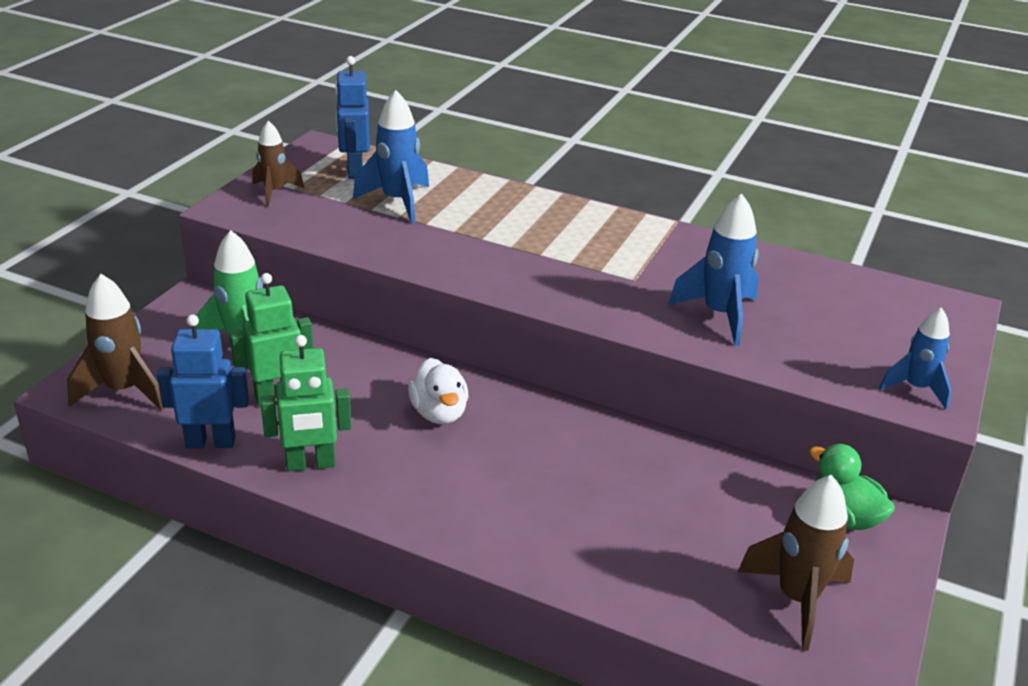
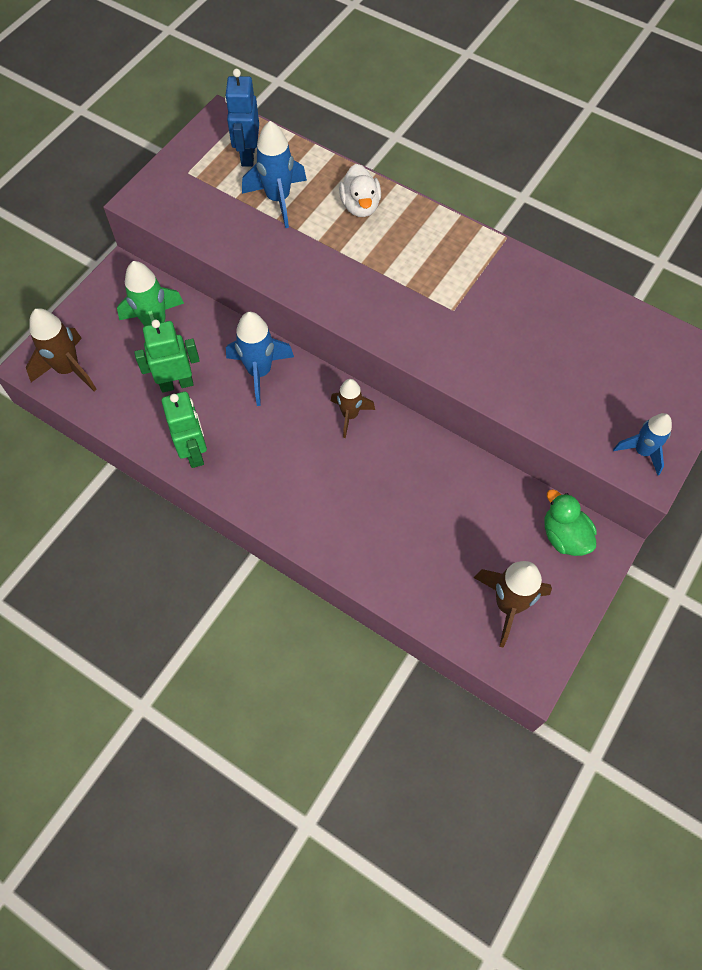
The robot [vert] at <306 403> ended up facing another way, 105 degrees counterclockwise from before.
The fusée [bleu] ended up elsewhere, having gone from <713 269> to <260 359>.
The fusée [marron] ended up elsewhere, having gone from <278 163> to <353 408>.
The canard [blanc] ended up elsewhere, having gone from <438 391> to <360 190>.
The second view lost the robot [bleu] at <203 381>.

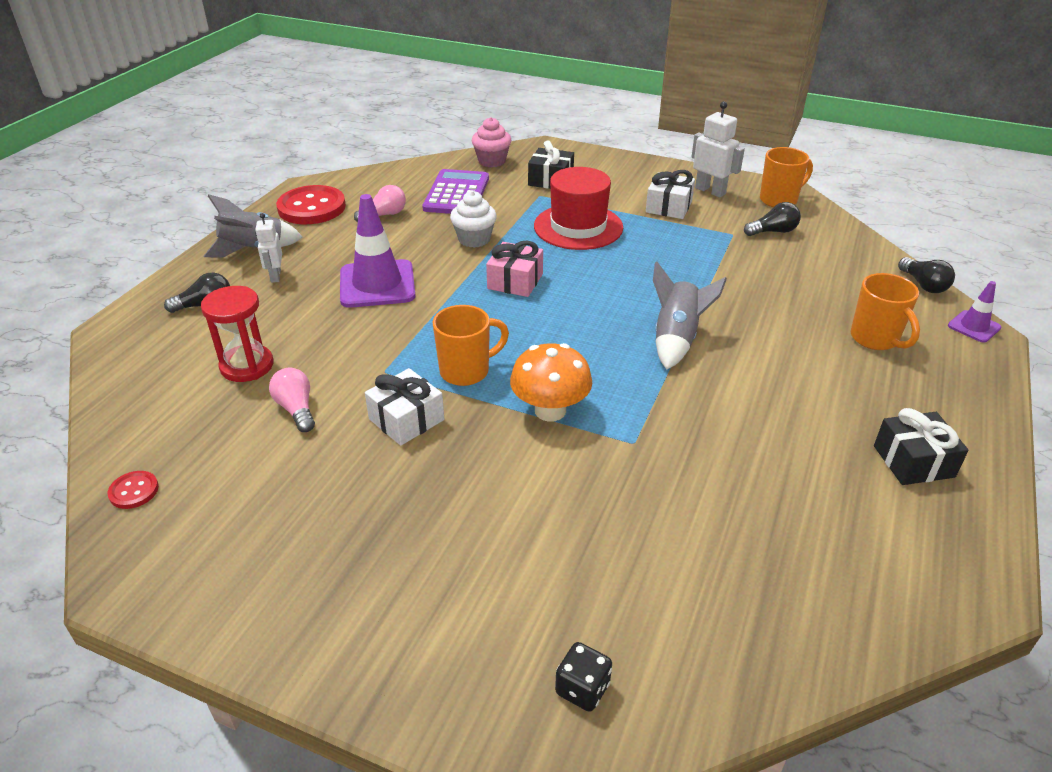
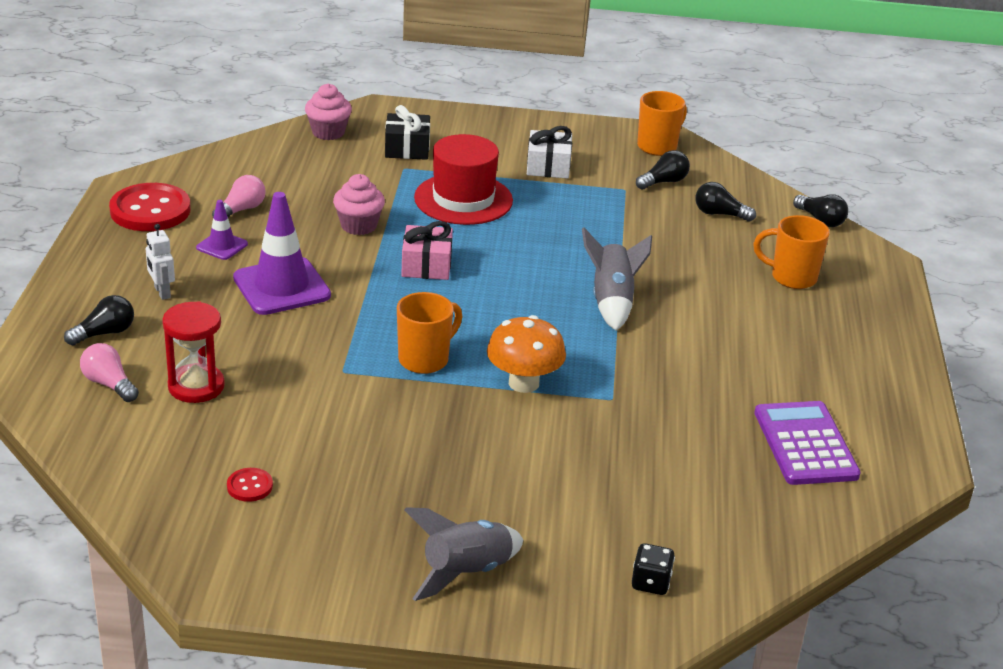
The ampoule [rose] ended up elsewhere, having gone from <292 399> to <109 372>.
The cône de chantier [violet] ended up elsewhere, having gone from <974 312> to <222 230>.
The bouton [rouge] ended up elsewhere, having gone from <133 490> to <250 485>.
What was the muffin [blanc] at <473 219> turned into the muffin [rose] at <359 204>.
The fusée [gris] ended up elsewhere, having gone from <253 226> to <463 554>.
The second view gained the ampoule [noir] at <726 202>.
The tasse [orange] at <885 311> ended up facing another way, 150 degrees clockwise from before.
The calculatrice [violet] ended up elsewhere, having gone from <455 191> to <807 443>.
The second view lost the cadeau [blanc] at <404 407>.
The second view lost the robot [blanc] at <718 149>.
The second view lost the cadeau [noir] at <921 446>.

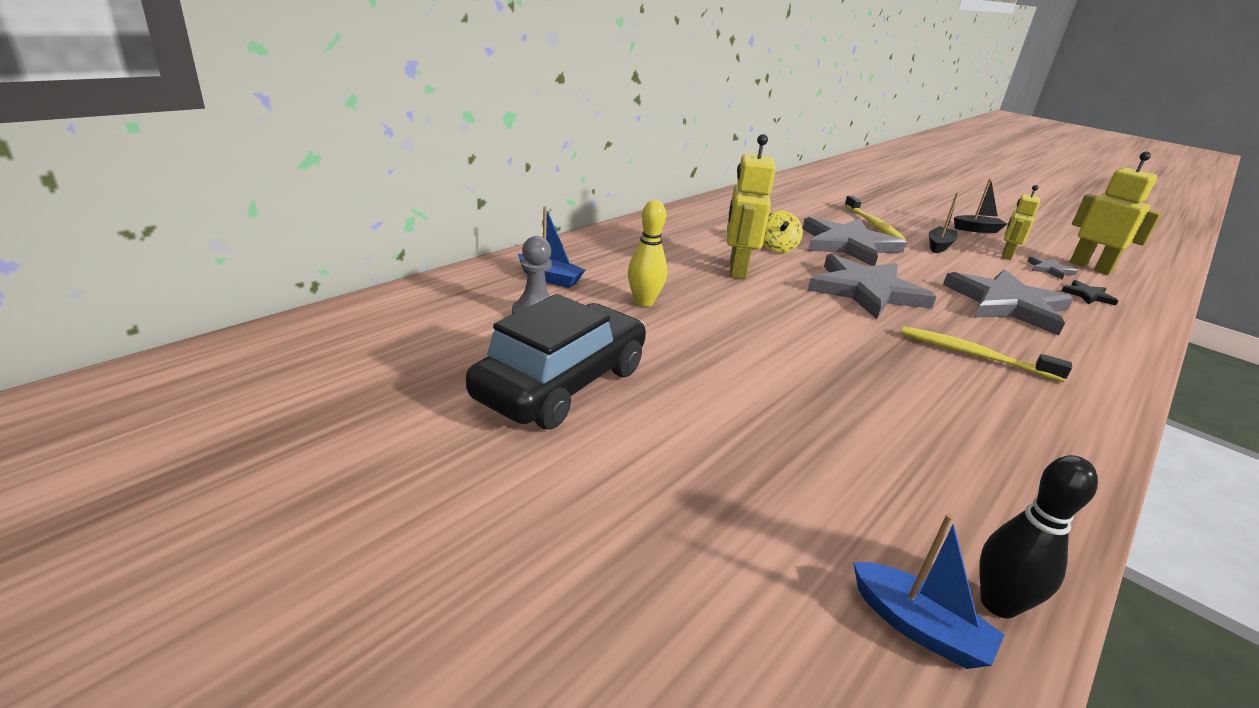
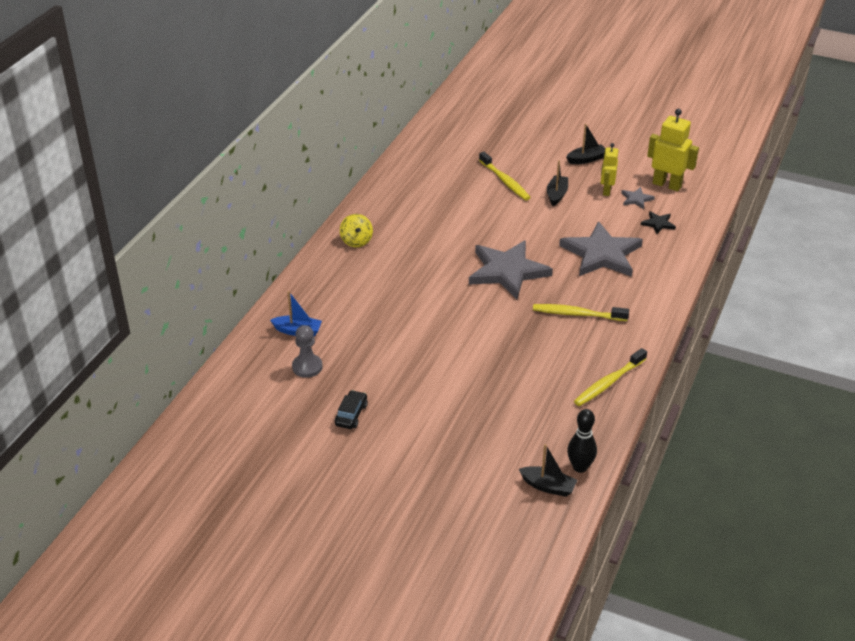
The size of the voiture [noir] at <556 362> changed by a factor of 0.43.
The toupie [jaune] ended up elsewhere, having gone from <783 231> to <356 230>.
What was the bateau [bleu] at <928 591> turned into the bateau [noir] at <548 470>.
The second view gained the brosse à dents [jaune] at <610 377>.
The second view lost the quille [jaune] at <647 253>.
The second view lost the robot [jaune] at <751 206>.
The second view lost the étoile [gris] at <854 241>.

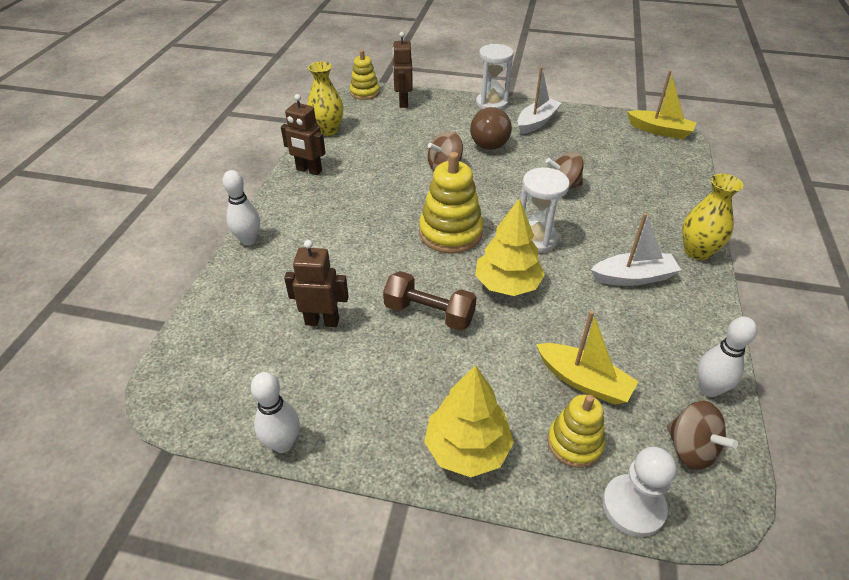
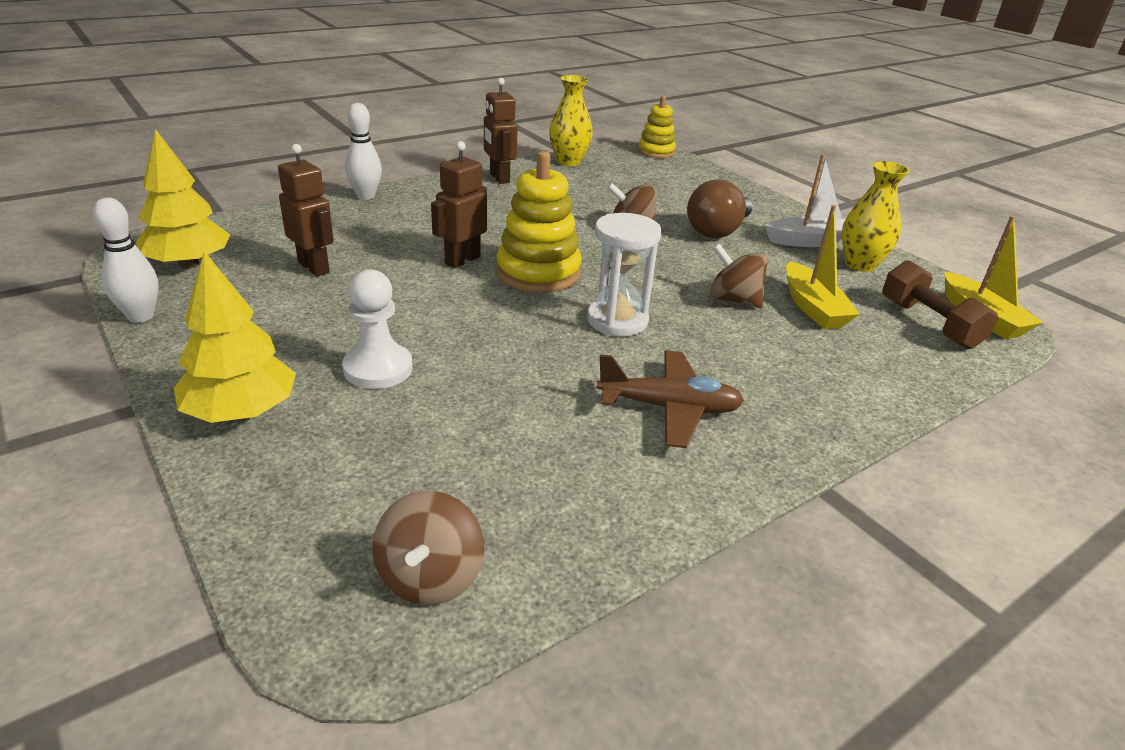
The arbre [jaune] ended up elsewhere, having gone from <510 247> to <183 198>.
The pion [blanc] ended up elsewhere, having gone from <639 492> to <377 329>.
The robot [marron] ended up elsewhere, having gone from <402 70> to <459 204>.
Where the bateau [blanc] stood at <636 249>, the avion [marron] came to stand at <670 399>.
The bateau [jaune] ended up elsewhere, having gone from <587 358> to <823 267>.
The vase [jaune] ended up elsewhere, having gone from <712 217> to <876 216>.
The haltère [marron] ended up elsewhere, having gone from <430 301> to <940 304>.
The second view lost the sablier [blanc] at <495 77>.
The second view lost the jouet à empiler [jaune] at <576 431>.
The second view lost the quille [blanc] at <727 357>.

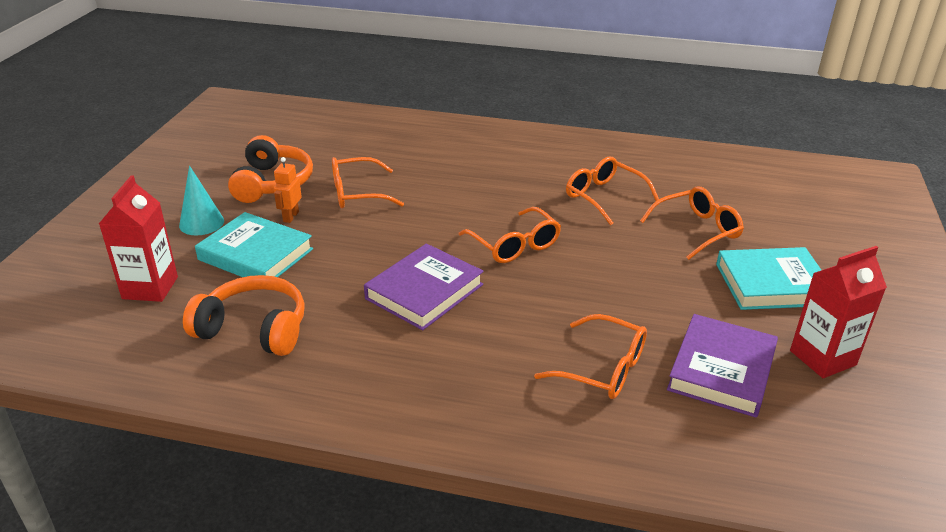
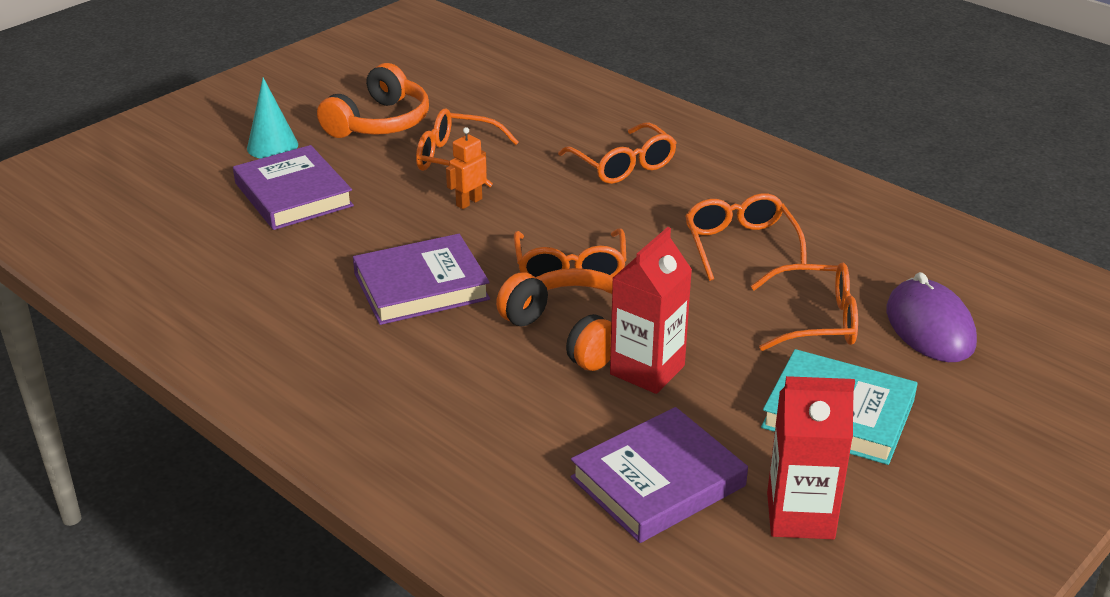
What was the livre [turquoise] at <254 244> turned into the livre [violet] at <293 187>.
The robot [orange] ended up elsewhere, having gone from <288 190> to <466 168>.
The casque audio [orange] ended up elsewhere, having gone from <244 315> to <554 319>.
The lunettes [orange] ended up elsewhere, having gone from <590 356> to <617 153>.
The brique de lait [rouge] ended up elsewhere, having gone from <138 238> to <651 310>.
The second view gained the souris [violet] at <931 317>.

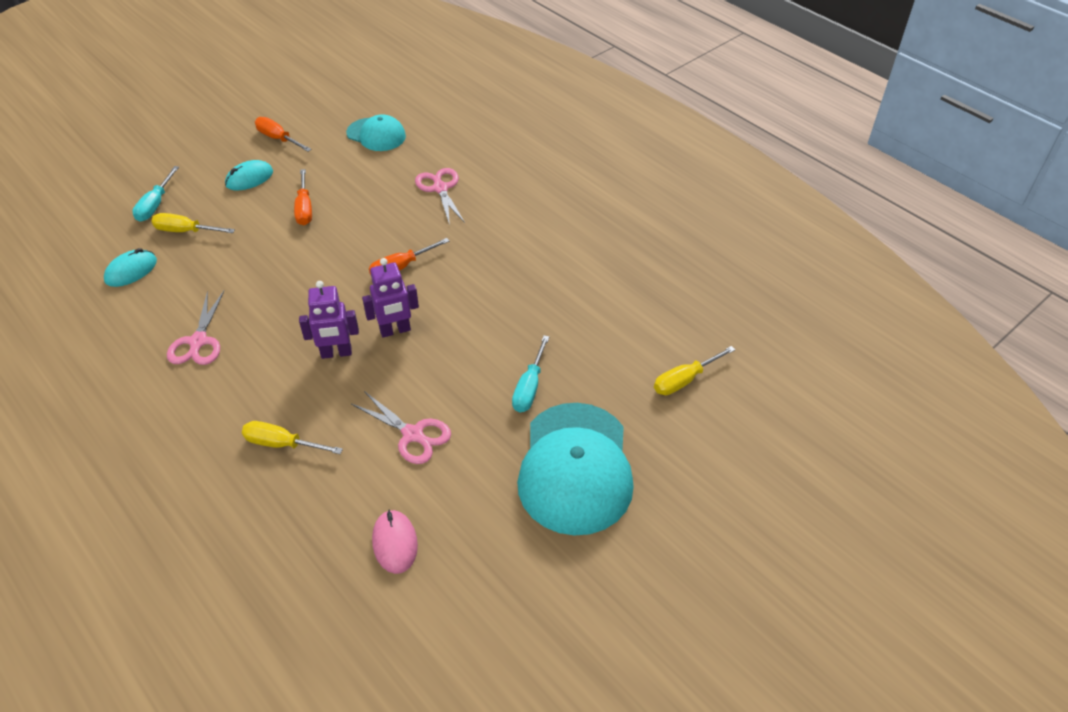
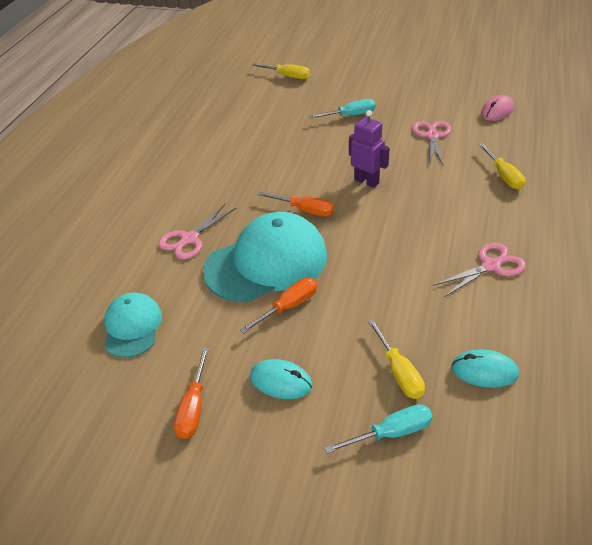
The casquette [turquoise] ended up elsewhere, having gone from <575 469> to <265 257>.
The second view lost the robot [violet] at <329 320>.

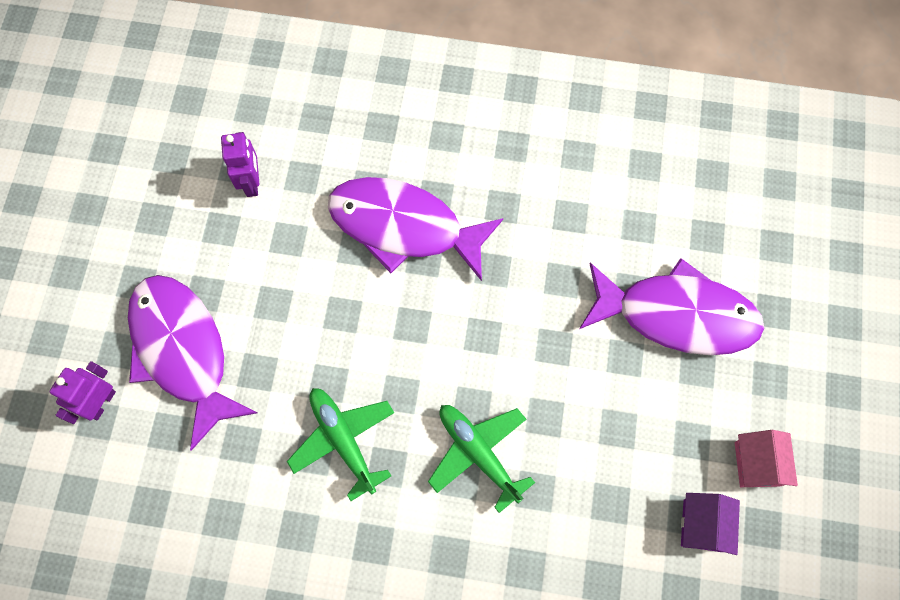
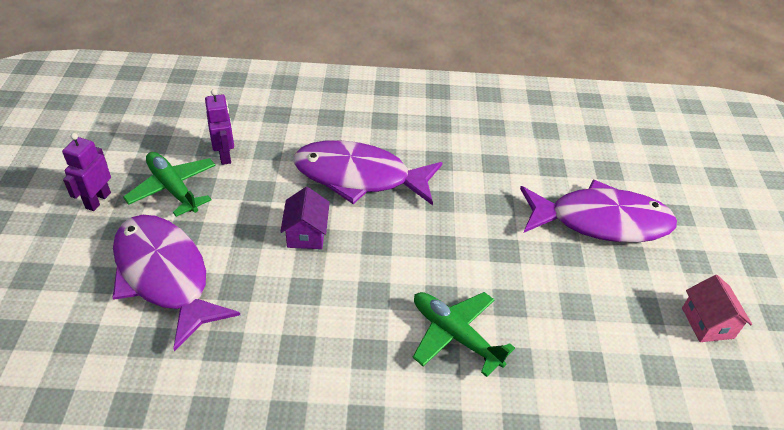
The robot [violet] ended up elsewhere, having gone from <83 392> to <86 172>.
The avion [vert] ended up elsewhere, having gone from <340 444> to <169 184>.
The maison [violet] ended up elsewhere, having gone from <710 524> to <305 218>.

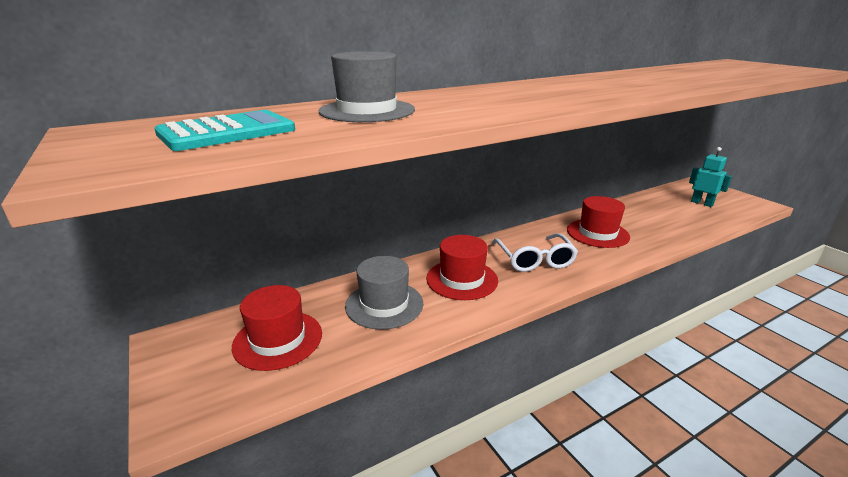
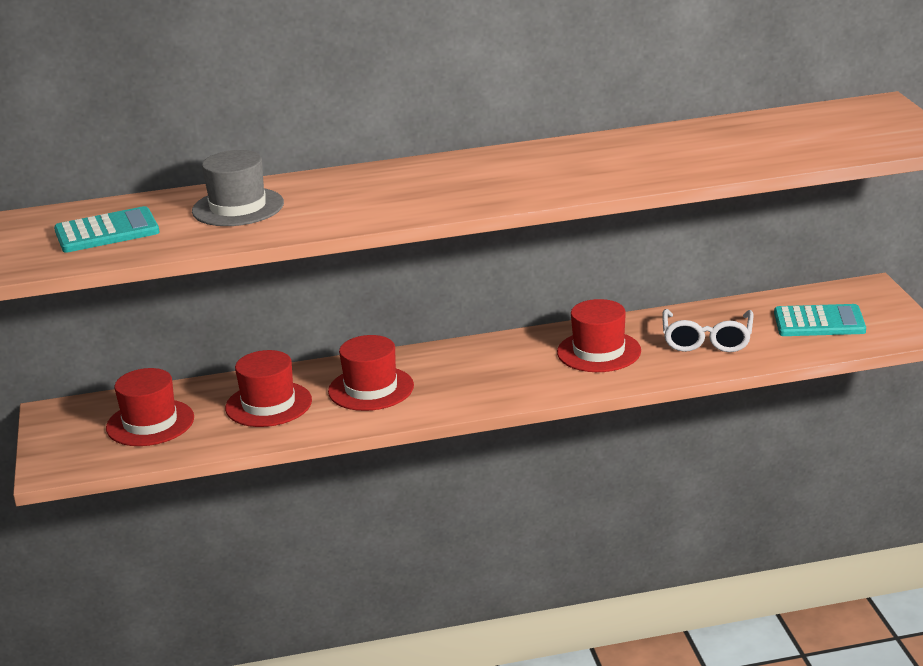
What was the chapeau [gris] at <384 293> turned into the chapeau [rouge] at <268 388>.
The lunettes [blanc] ended up elsewhere, having gone from <535 252> to <707 330>.
Where the robot [turquoise] stood at <710 177>, the calculatrice [turquoise] came to stand at <820 320>.

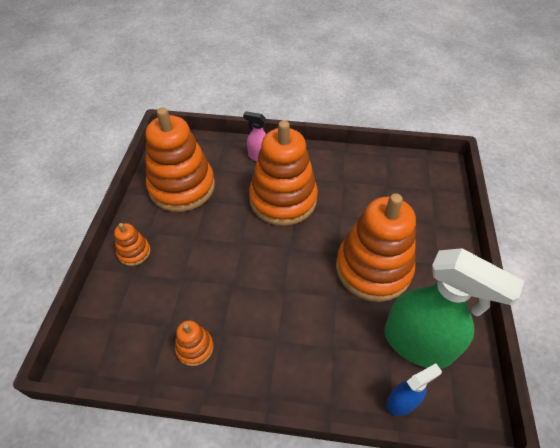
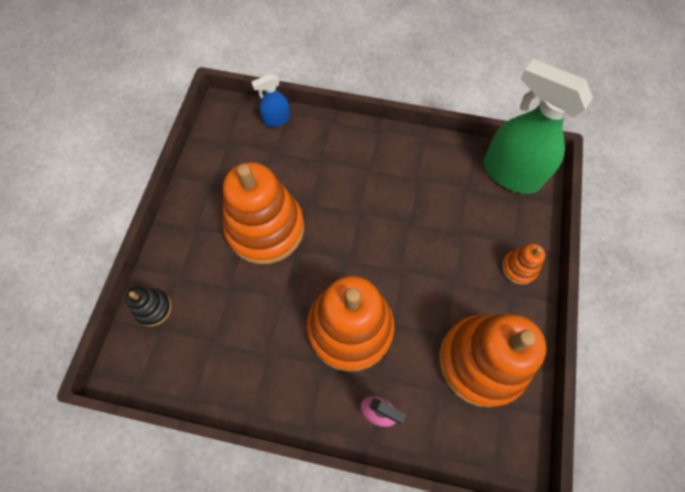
The second view gained the jouet à empiler [noir] at <148 306>.
The vaporisateur [vert] ended up elsewhere, having gone from <454 308> to <538 126>.
The second view lost the jouet à empiler [orange] at <194 343>.

